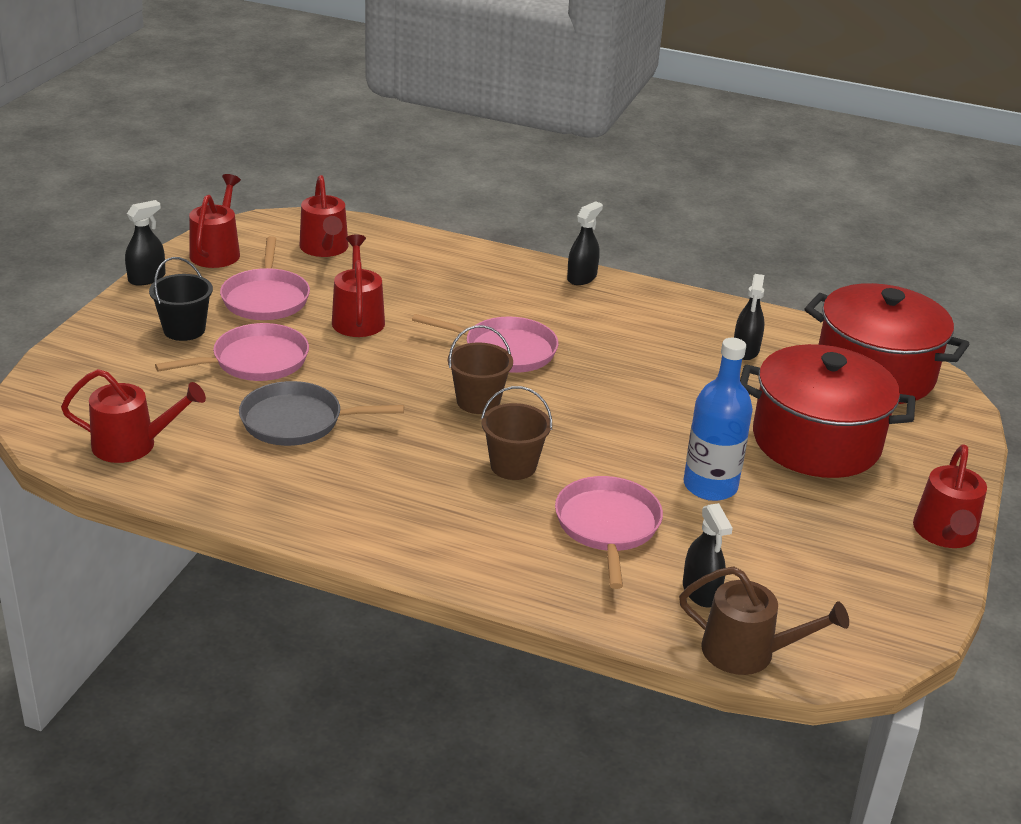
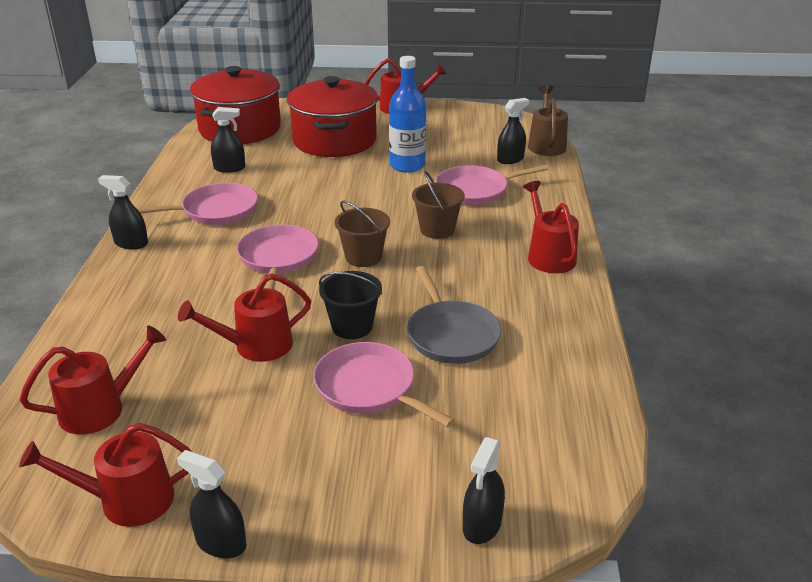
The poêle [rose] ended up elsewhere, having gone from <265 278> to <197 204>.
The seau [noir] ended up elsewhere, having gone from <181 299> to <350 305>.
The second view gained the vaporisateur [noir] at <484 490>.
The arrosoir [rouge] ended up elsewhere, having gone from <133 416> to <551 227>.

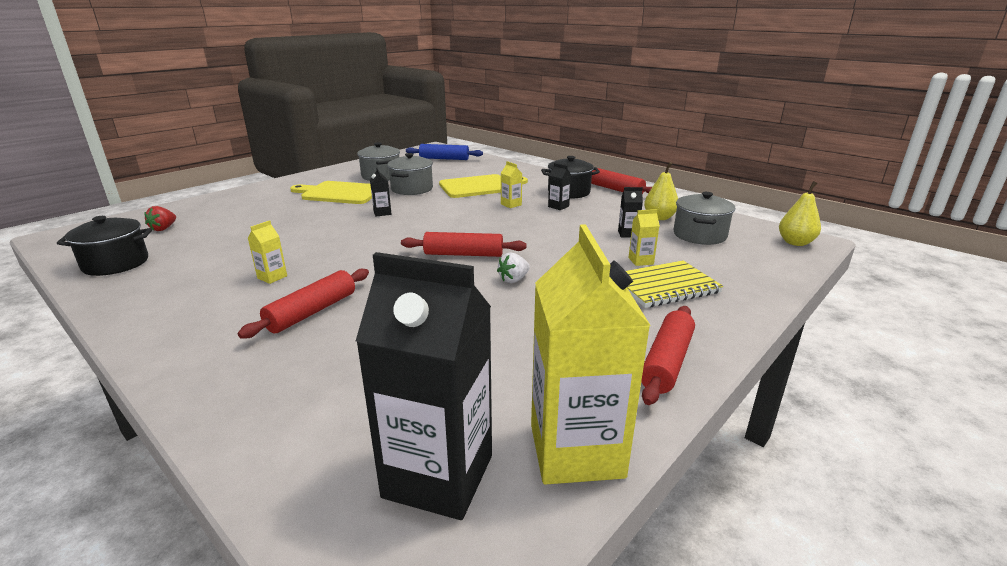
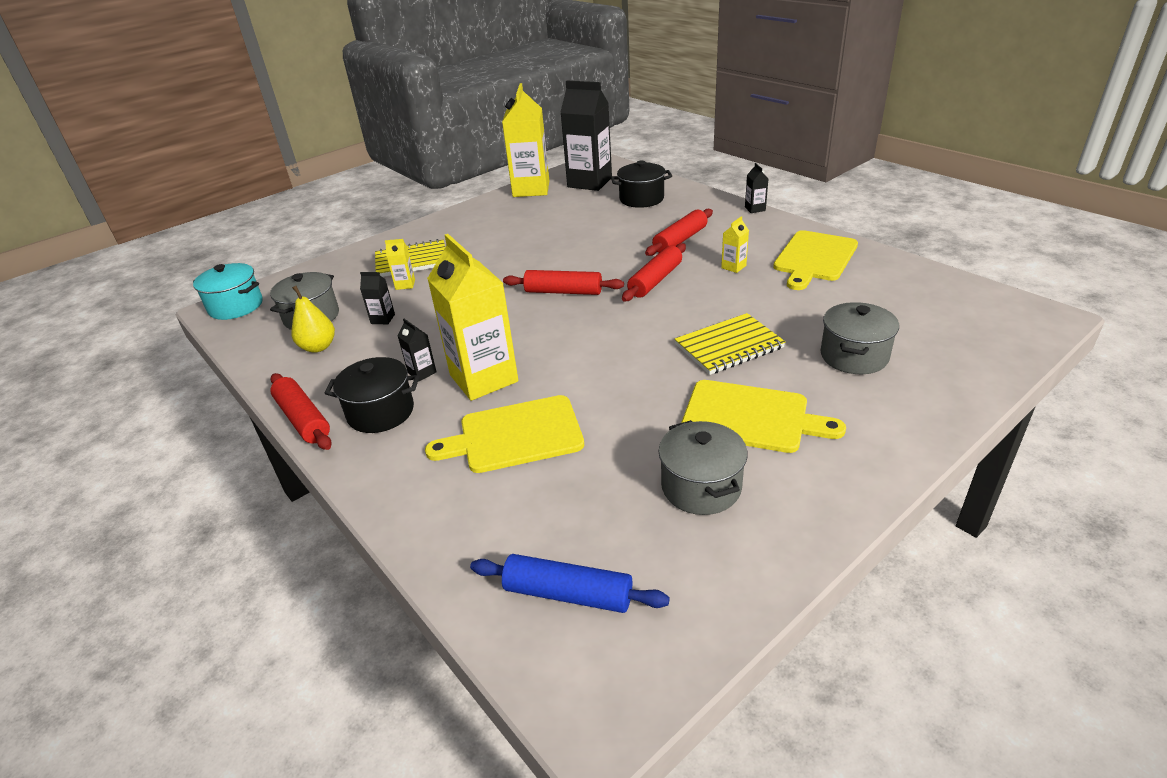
Where the poire [jaune] stood at <800 213>, the marmite [turquoise] came to stand at <228 291>.
The size of the brique de lait [jaune] at <511 184> changed by a factor of 2.43.
The marmite [noir] ended up elsewhere, having gone from <104 246> to <641 184>.
The rouleau à pâtisserie [rouge] ended up elsewhere, having gone from <668 355> to <654 272>.
The second view gained the carnet [jaune] at <730 344>.
The brique de lait [noir] ended up elsewhere, having gone from <380 192> to <757 188>.
The second view gained the planche à découper [jaune] at <815 260>.
The marmite [gris] ended up elsewhere, having gone from <410 174> to <859 338>.
The second view lost the fraise [rouge] at <160 218>.
The second view lost the fraise [blanc] at <513 268>.

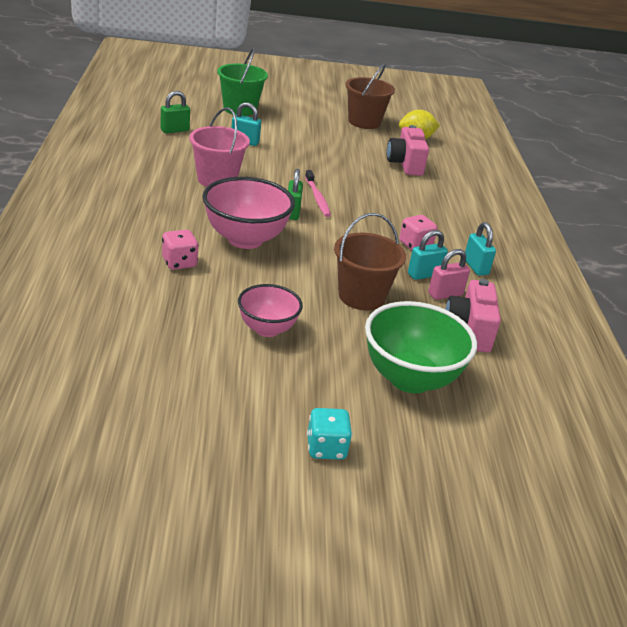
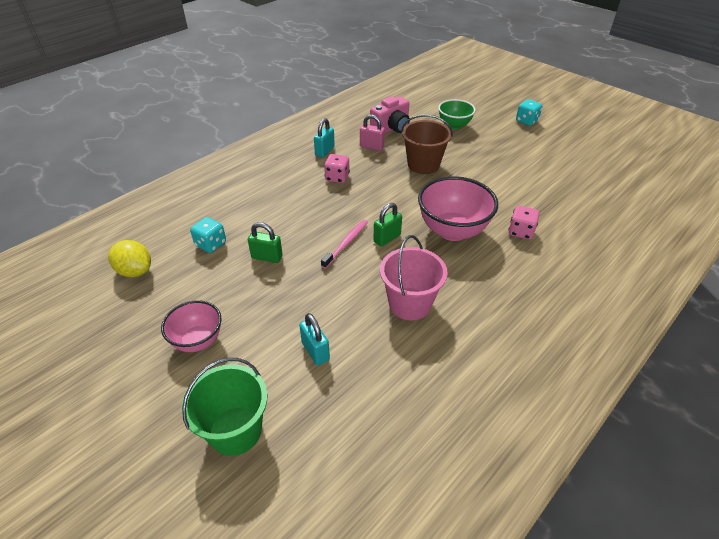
The bol [rose] ended up elsewhere, having gone from <270 310> to <191 326>.
Where the appareil photo [rose] stood at <408 150>, the dé [turquoise] came to stand at <208 235>.
The cadenas [vert] ended up elsewhere, having gone from <175 112> to <265 242>.
The size of the bol [vert] at <421 347> changed by a factor of 0.61.
The second view lost the seau [marron] at <370 96>.
The second view lost the cadenas [turquoise] at <428 255>.

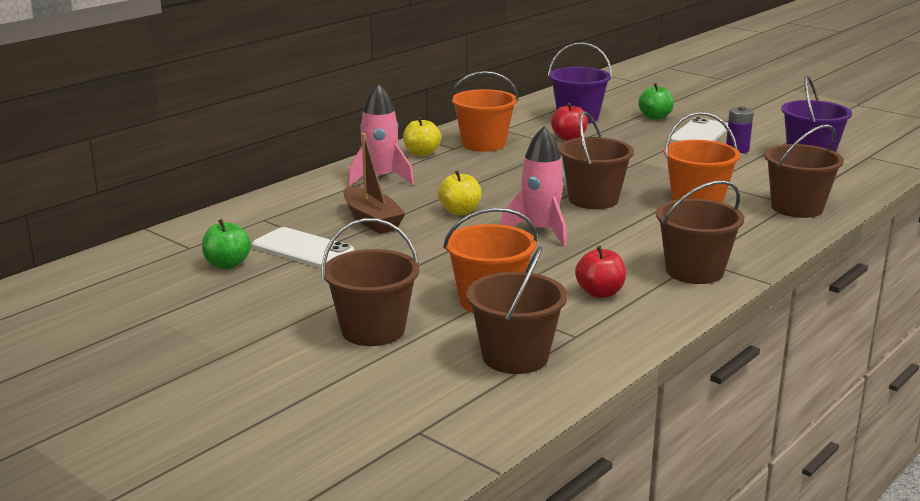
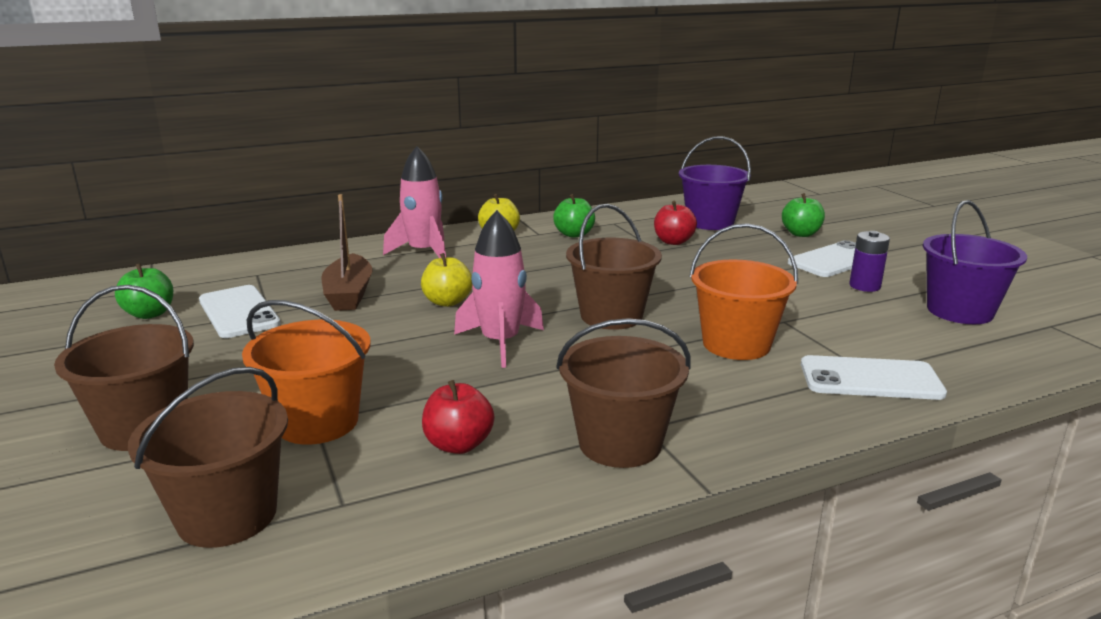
Where the seau [orange] stood at <484 111>, the pomme [vert] came to stand at <574 216>.
Where the seau [marron] stood at <804 171>, the téléphone [blanc] came to stand at <874 377>.

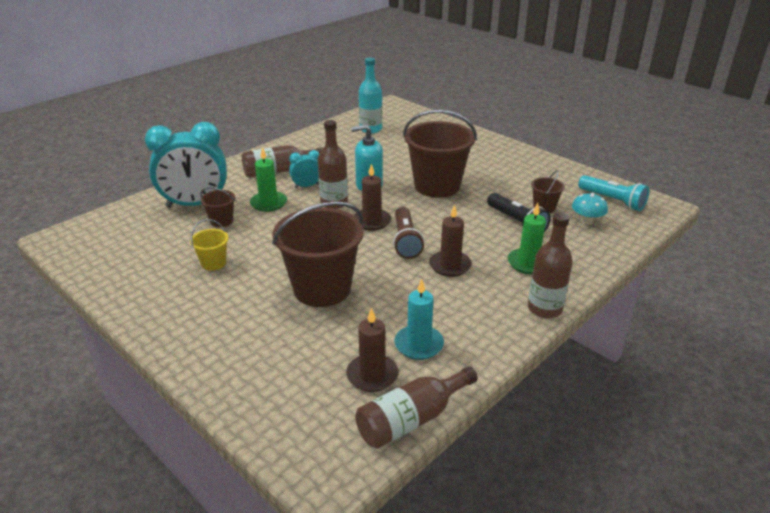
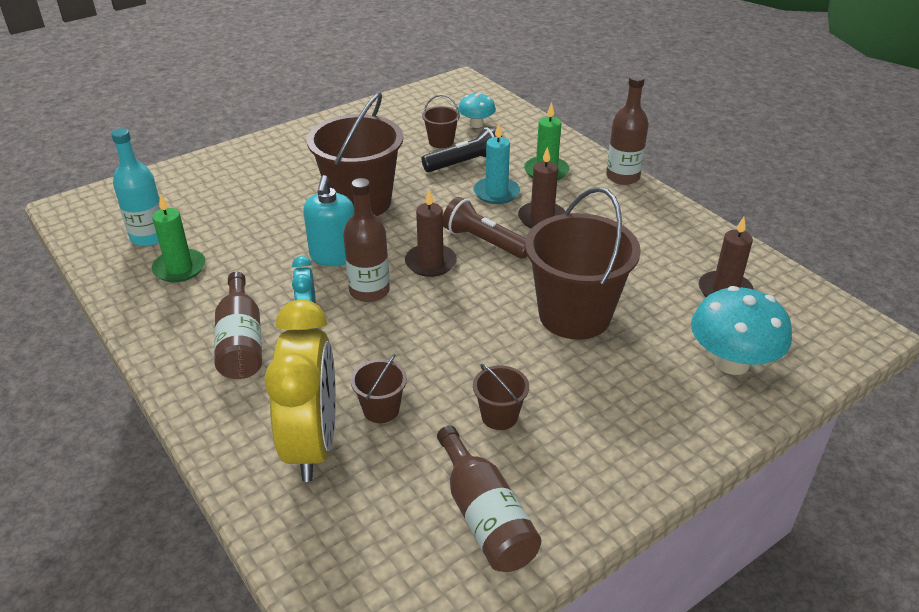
The bougie [vert] ended up elsewhere, having gone from <268 179> to <179 238>.
What was the réveil [turquoise] at <186 165> turned into the réveil [jaune] at <300 390>.
The bouteille [marron] ended up elsewhere, having gone from <416 407> to <489 498>.
The lampe de poche [marron] at <408 233> ended up facing another way, 150 degrees counterclockwise from before.
The bougie [turquoise] ended up elsewhere, having gone from <419 319> to <496 163>.
What was the seau [jaune] at <209 245> turned into the seau [marron] at <501 397>.
The second view gained the champignon [turquoise] at <741 330>.
The second view lost the lampe de poche [turquoise] at <613 193>.

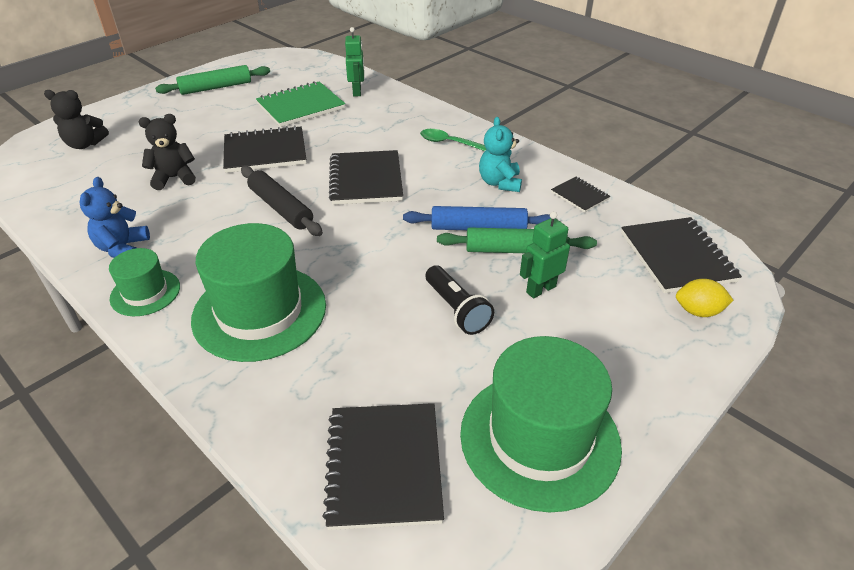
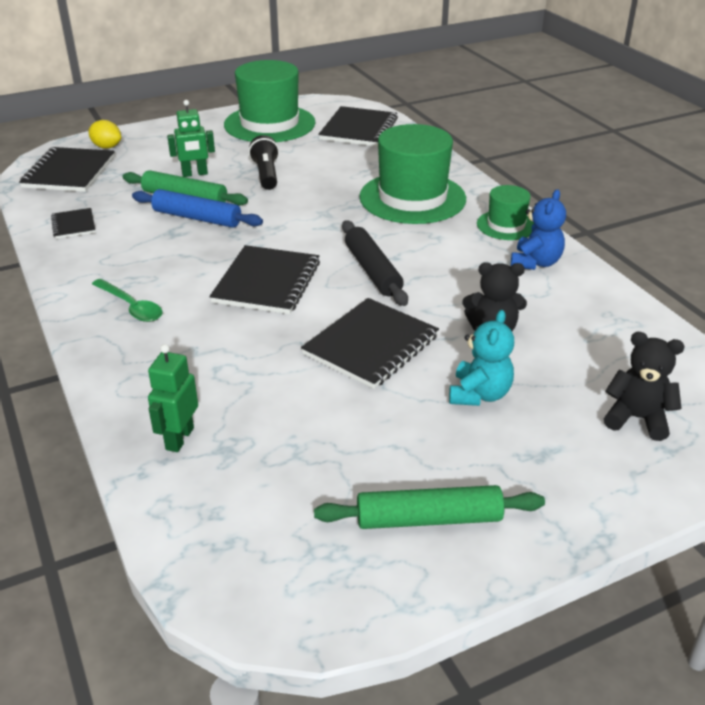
The carnet [noir] at <264 149> ended up facing another way, 60 degrees counterclockwise from before.
The ours en peluche [turquoise] ended up elsewhere, having gone from <500 154> to <481 358>.
The second view lost the carnet [vert] at <300 104>.

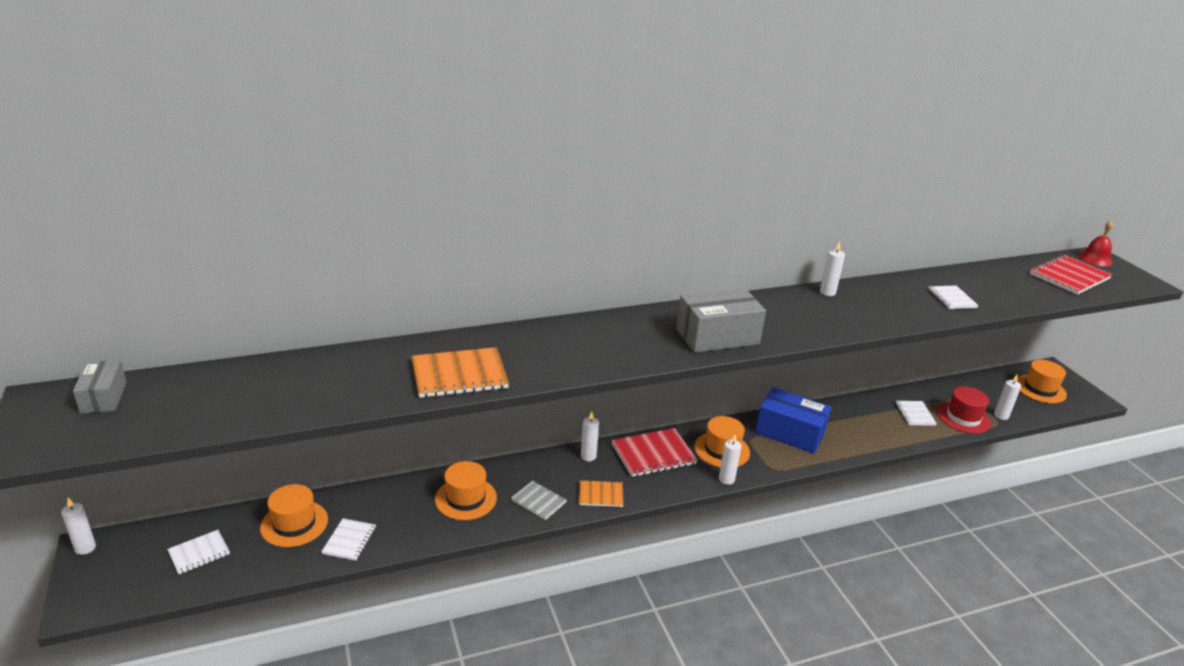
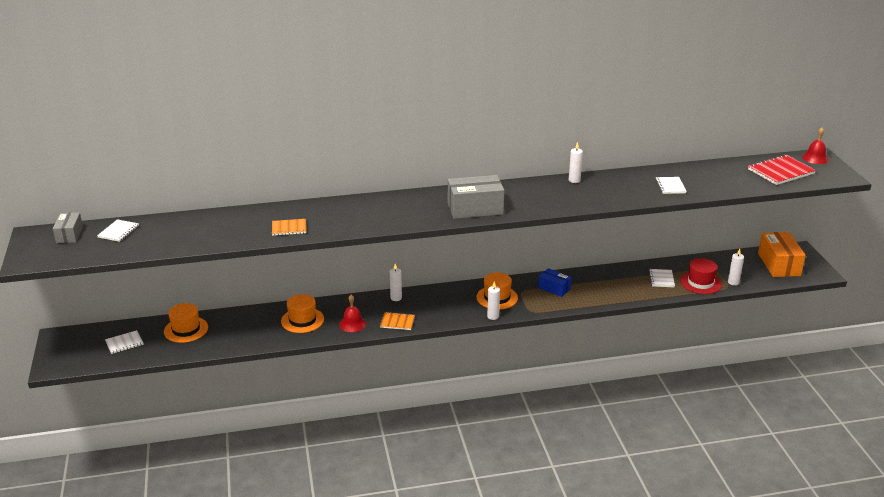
The carnet [blanc] ended up elsewhere, having gone from <348 539> to <118 230>.
The size of the carnet [orange] at <460 372> changed by a factor of 0.58.
Where the carnet [gris] stood at <539 500>, the cloche [rouge] came to stand at <352 313>.
The size of the boîte [bleu] at <793 420> changed by a factor of 0.58.
Where the chapeau [orange] stood at <1042 381>, the boîte [orange] came to stand at <782 254>.
The second view lost the bougie [blanc] at <78 526>.
The second view lost the carnet [rouge] at <655 452>.

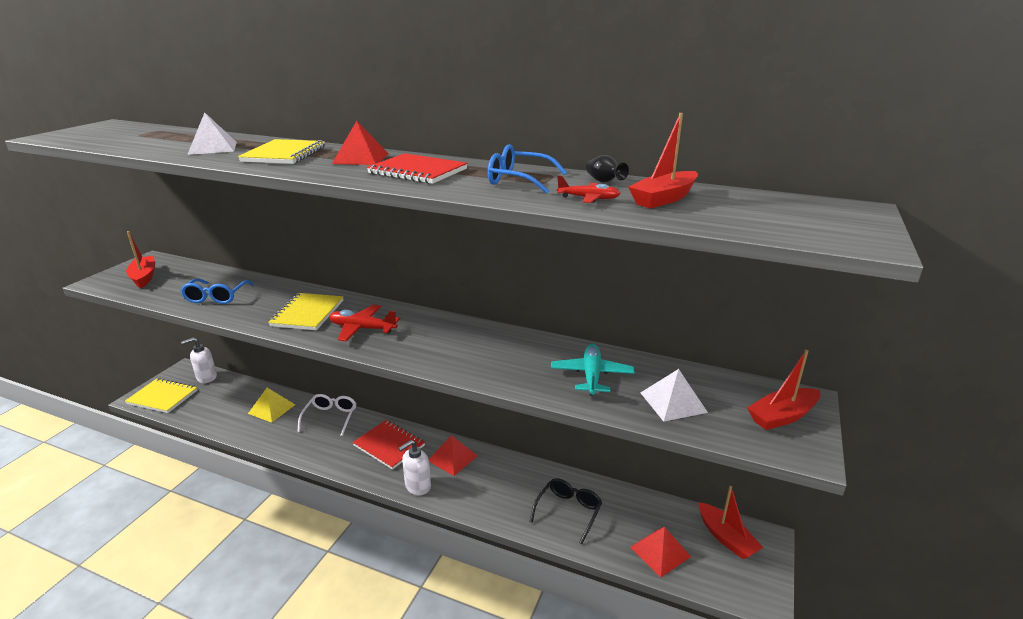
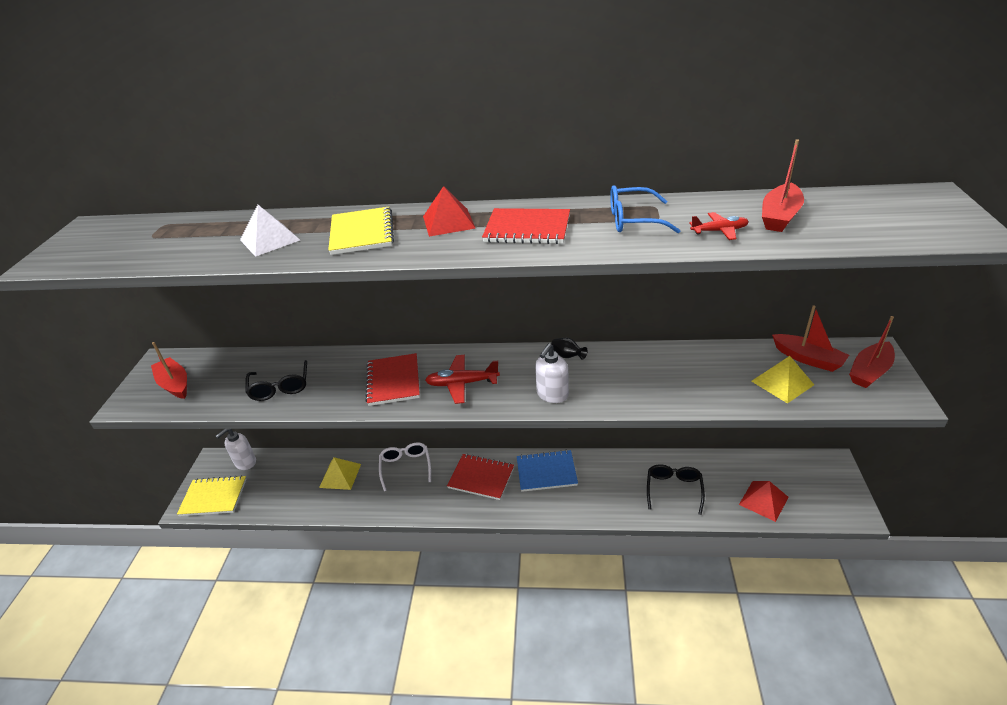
What was the lunettes [bleu] at <217 291> turned into the lunettes [noir] at <276 380>.
What was the carnet [jaune] at <305 311> turned into the carnet [rouge] at <392 379>.
Where the pyramide [rouge] stood at <453 455>, the carnet [bleu] came to stand at <547 471>.
The distributeur de savon [blanc] ended up elsewhere, having gone from <414 467> to <552 373>.
The vase [noir] ended up elsewhere, having gone from <607 168> to <569 349>.
What was the pyramide [blanc] at <674 395> turned into the pyramide [jaune] at <782 380>.
The bateau [rouge] ended up elsewhere, having gone from <731 522> to <810 338>.
The second view lost the avion [turquoise] at <593 369>.

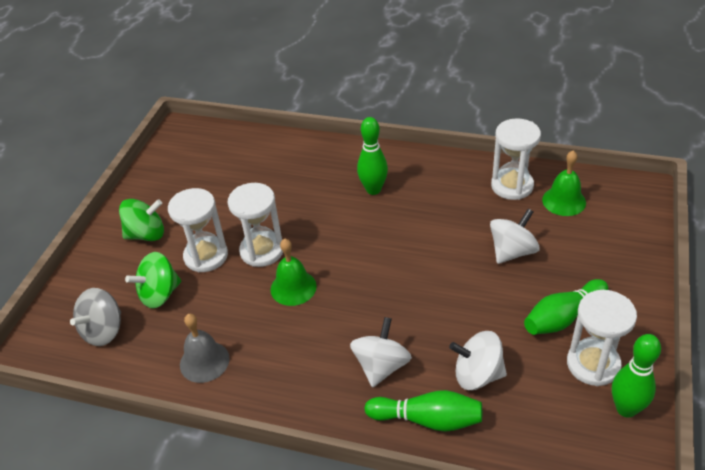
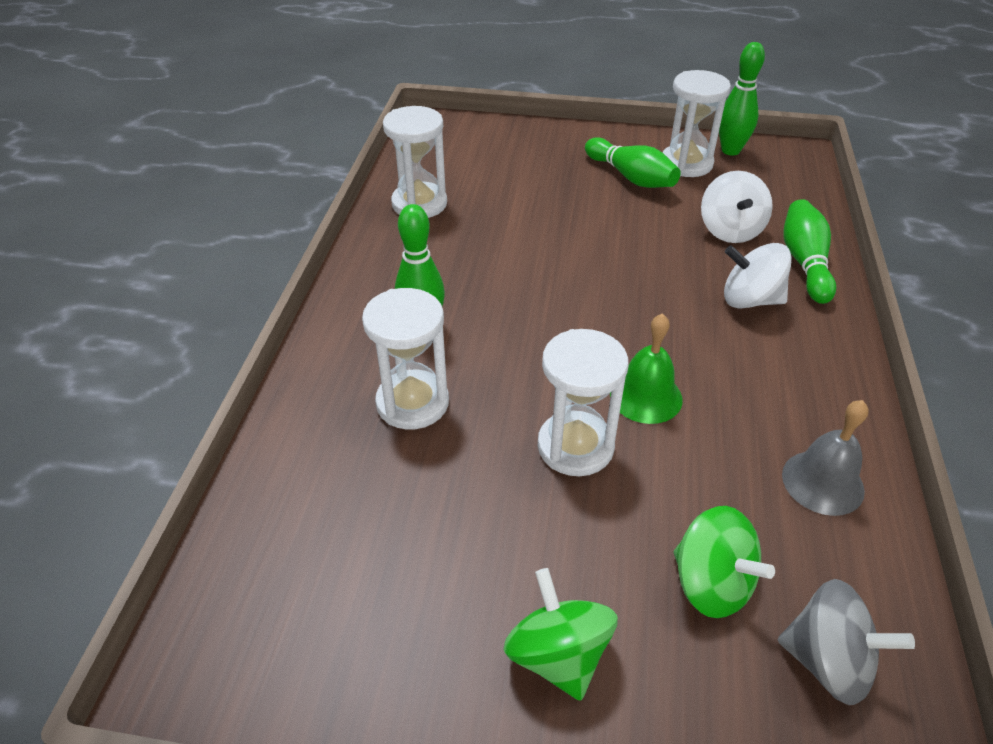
The sablier [blanc] ended up elsewhere, having gone from <198 230> to <405 358>.
The second view lost the toupie [blanc] at <515 236>.
The second view lost the cloche [vert] at <564 183>.

